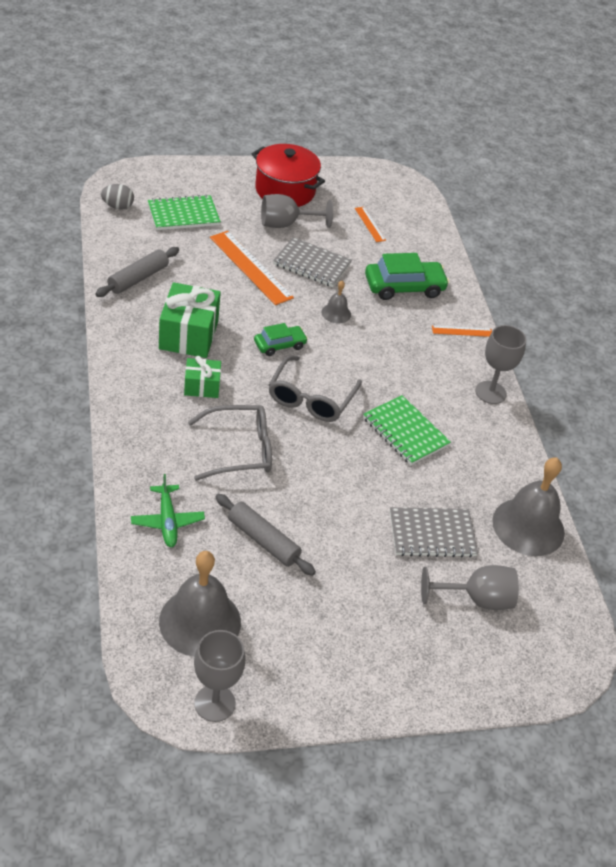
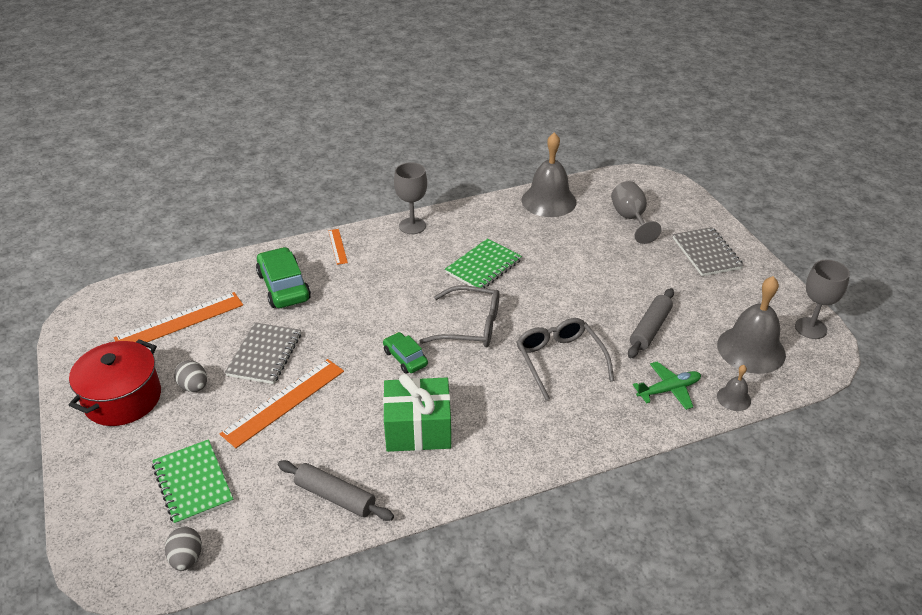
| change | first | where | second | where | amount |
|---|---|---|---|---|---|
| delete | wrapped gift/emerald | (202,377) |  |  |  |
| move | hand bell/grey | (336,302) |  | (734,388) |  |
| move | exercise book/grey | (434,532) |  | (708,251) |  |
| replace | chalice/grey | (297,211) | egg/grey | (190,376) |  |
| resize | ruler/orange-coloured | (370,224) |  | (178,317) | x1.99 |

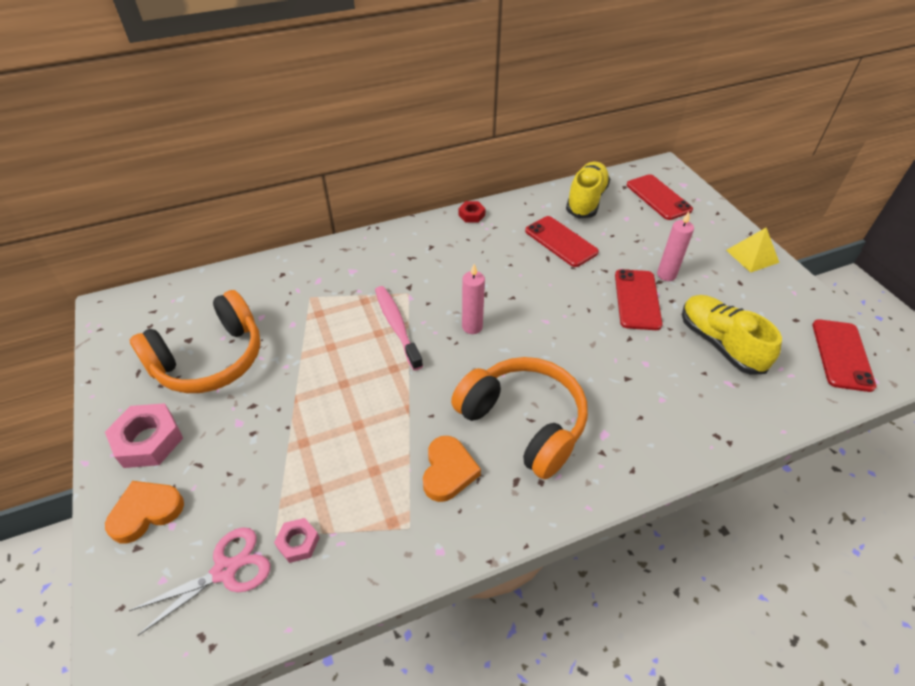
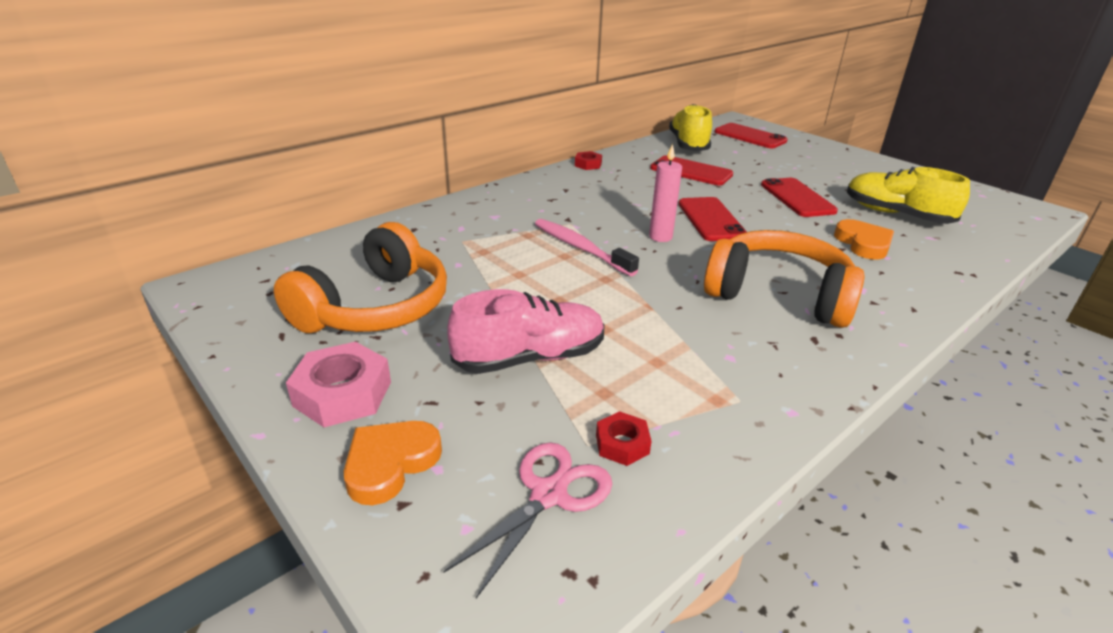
| change | first | where | second | where | amount |
|---|---|---|---|---|---|
| delete | candle/pink | (675,246) |  |  |  |
| delete | solid pyramid/golden | (752,250) |  |  |  |
| insert |  |  | sneaker/pink | (526,331) |  |
| move | heart/orange-coloured | (452,469) |  | (864,239) |  |
| move | mobile phone/scarlet | (844,355) |  | (712,219) |  |
| recolor | hexagon nut/pink | (297,540) | hexagon nut/scarlet | (624,438) |  |

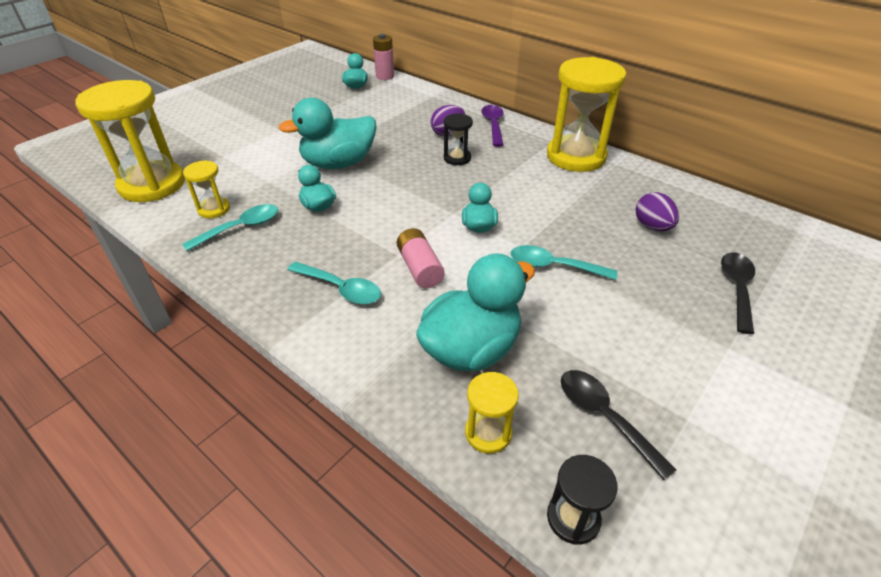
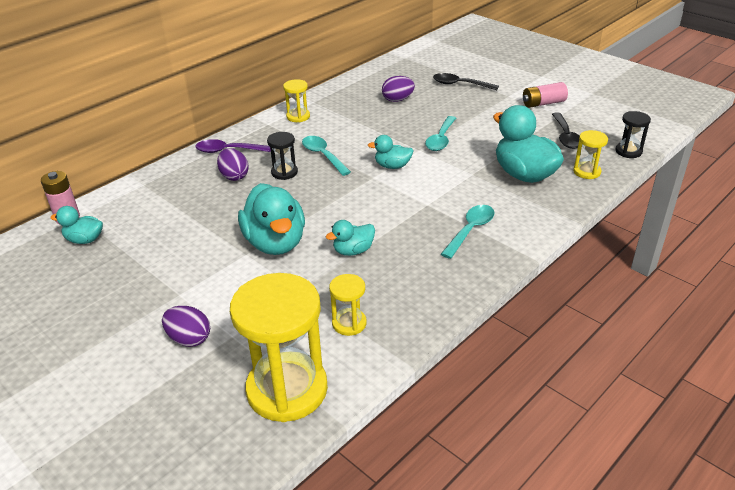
| change | first | where | second | where | amount |
|---|---|---|---|---|---|
| insert |  |  | egg/royal purple | (186,326) |  |
| move | tablespoon/aqua | (230,227) |  | (326,156) |  |
| move | battery/pink | (421,258) |  | (545,95) |  |
| rotate | tablespoon/black | (618,425) |  | (565,130) | 60 degrees counterclockwise |
| resize | sandglass/golden | (587,114) |  | (296,100) | x0.47 |

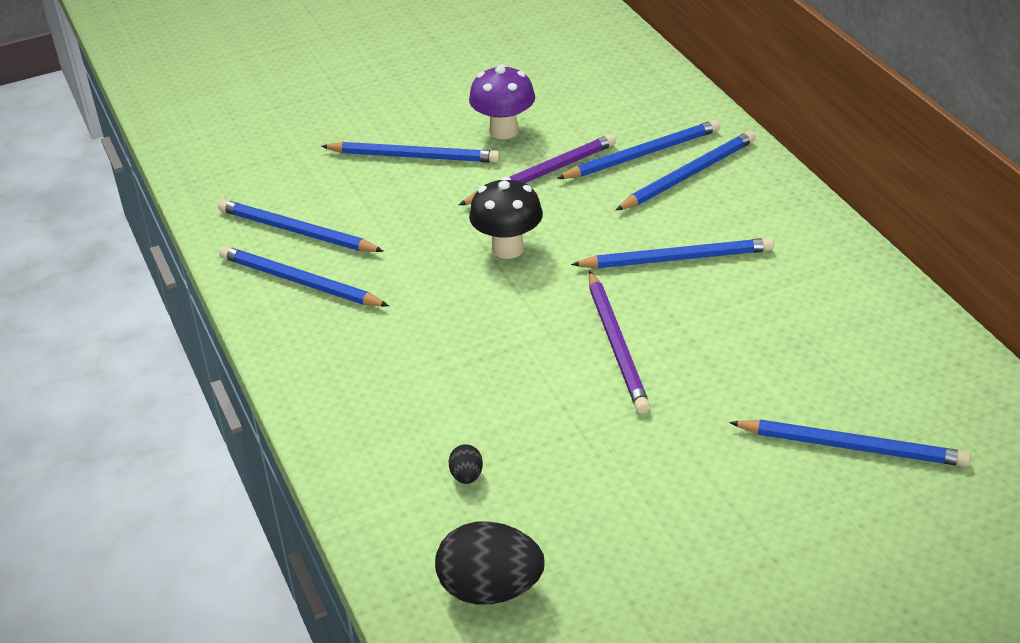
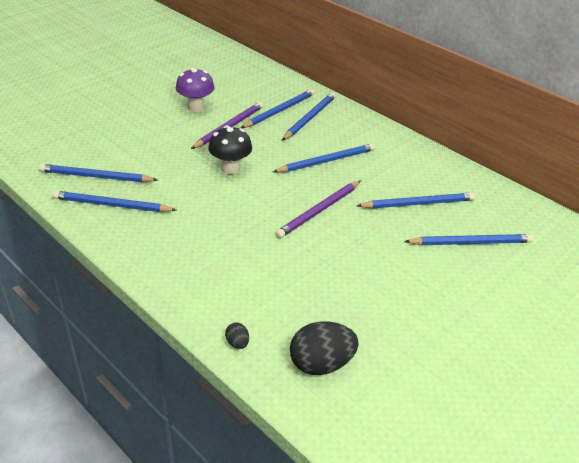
| change | first | where | second | where | amount |
|---|---|---|---|---|---|
| move | pencil/cobalt | (410,152) |  | (416,200) |  |
| move | egg/black | (466,464) |  | (237,335) |  |
| rotate | pencil/royal purple | (619,342) |  | (318,209) | 75 degrees clockwise |

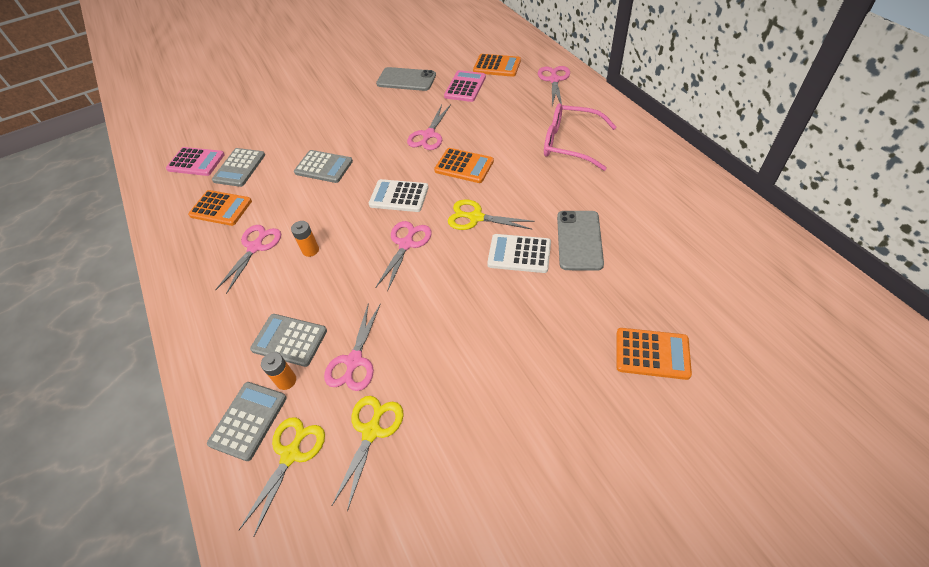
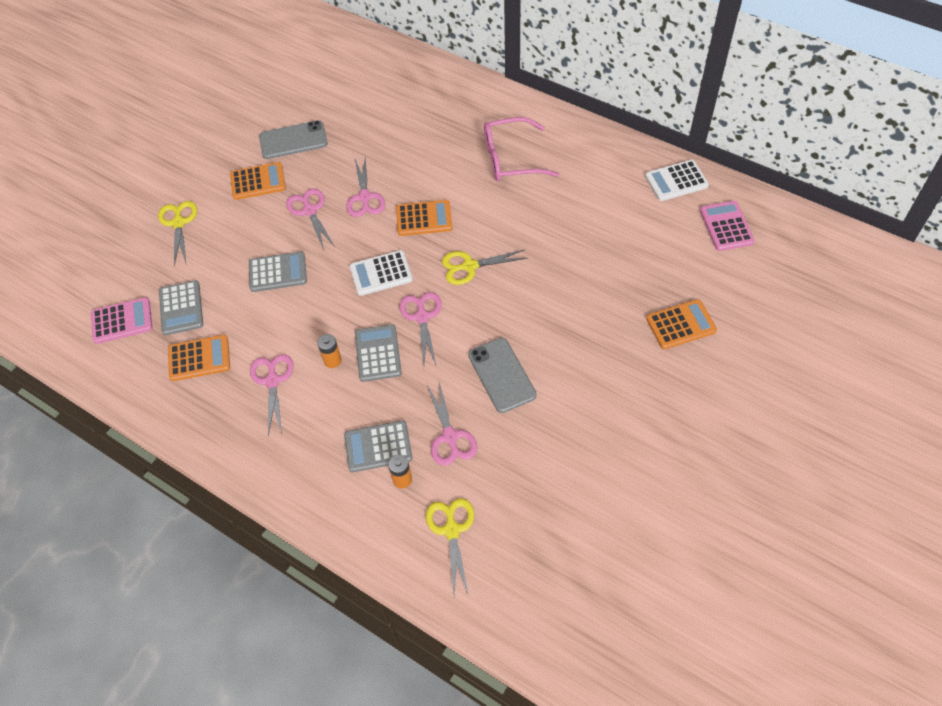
| change | first | where | second | where | amount |
|---|---|---|---|---|---|
| move | calculator/grey | (247,421) |  | (378,353) |  |
| move | scissors/golden | (368,453) |  | (177,233) |  |
| move | calculator/pink | (465,86) |  | (727,226) |  |
| move | calculator/orange-coloured | (497,65) |  | (258,181) |  |
| move | calculator/snow-white | (519,253) |  | (677,180) |  |
| move | scissors/pink | (554,86) |  | (310,219) |  |
| move | mobile phone/grey | (580,241) |  | (502,375) |  |

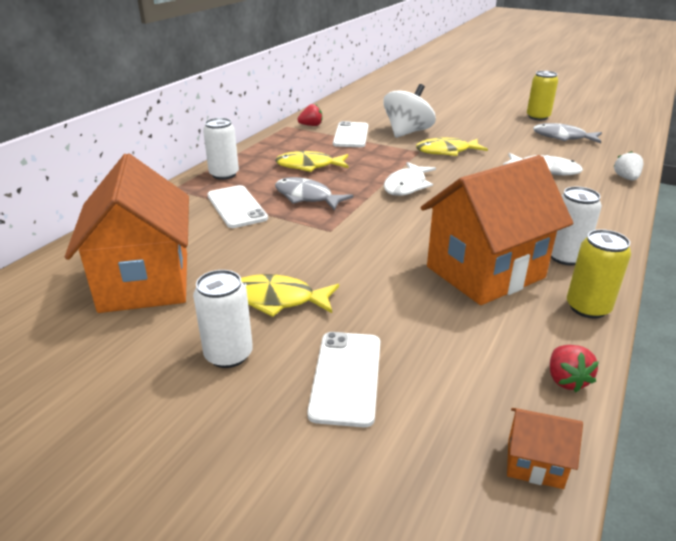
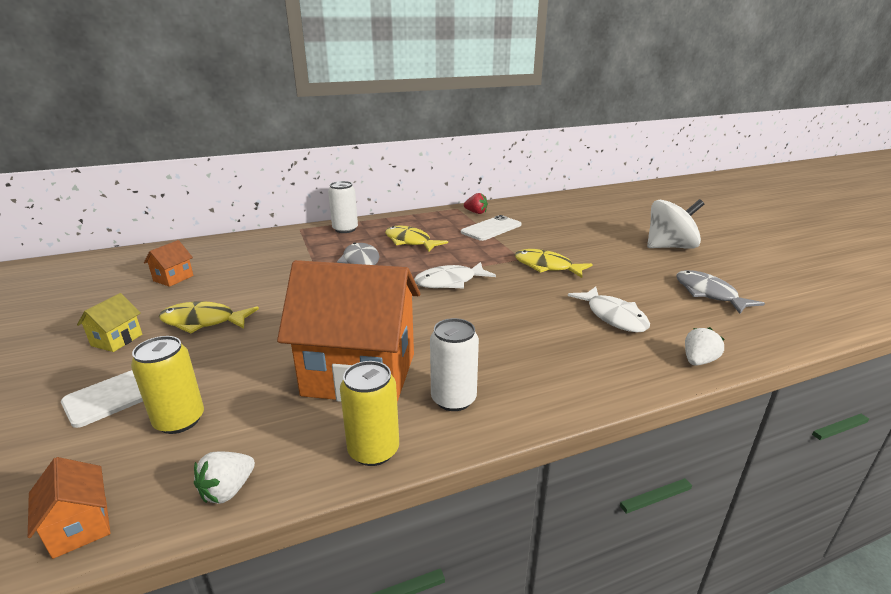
| change | first | where | second | where | amount |
|---|---|---|---|---|---|
| delete | mobile phone/snow-white | (237,206) |  |  |  |
| move | whirligig/snow-white | (409,111) |  | (675,224) |  |
| move | tin/golden | (542,95) |  | (167,385) |  |
| replace | tin/snow-white | (223,319) | cottage/golden | (109,322) |  |
| recolor | strawberry/scarlet | (574,368) | strawberry/snow-white | (224,478) |  |
| rotate | toy fish/golden | (290,295) |  | (209,317) | 45 degrees counterclockwise |
| resize | cottage/orange-coloured | (127,233) |  | (169,263) | x0.40 |

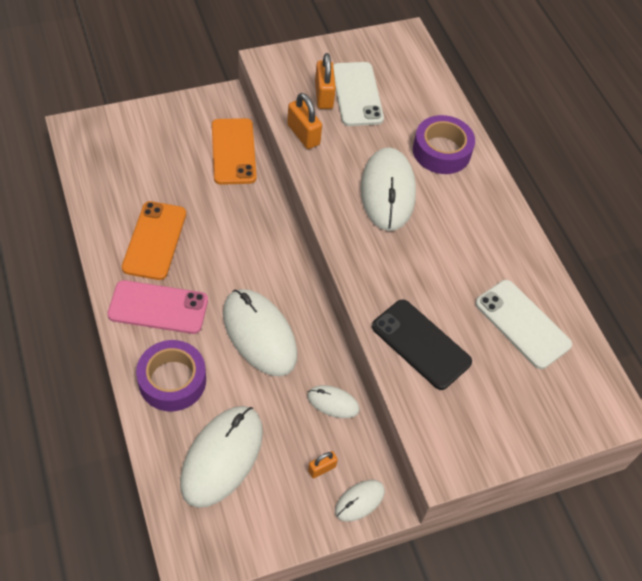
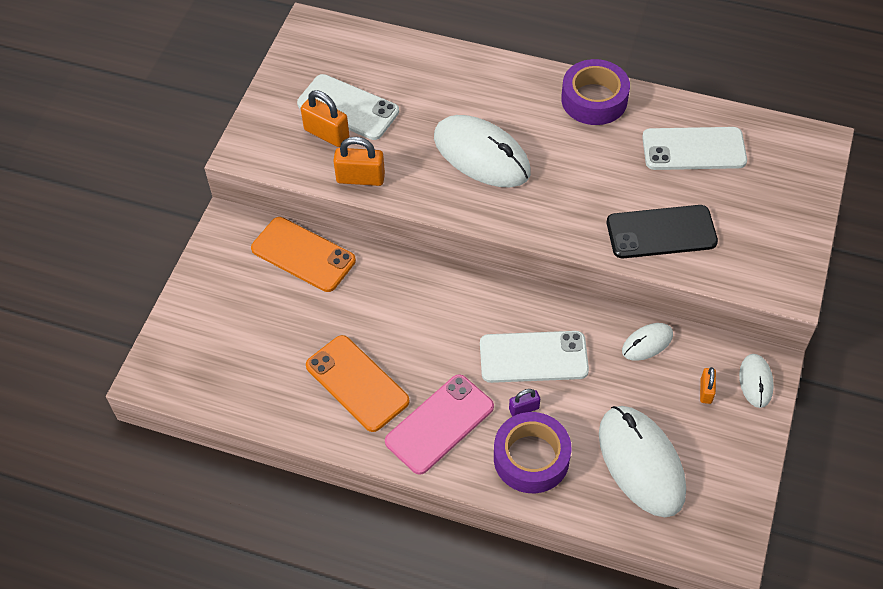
| change | first | where | second | where | amount |
|---|---|---|---|---|---|
| insert |  |  | lock/royal purple | (524,402) |  |
| move | tape/royal purple | (444,144) |  | (595,92) |  |
| replace | PC mouse/snow-white | (260,332) | mobile phone/snow-white | (534,357) |  |

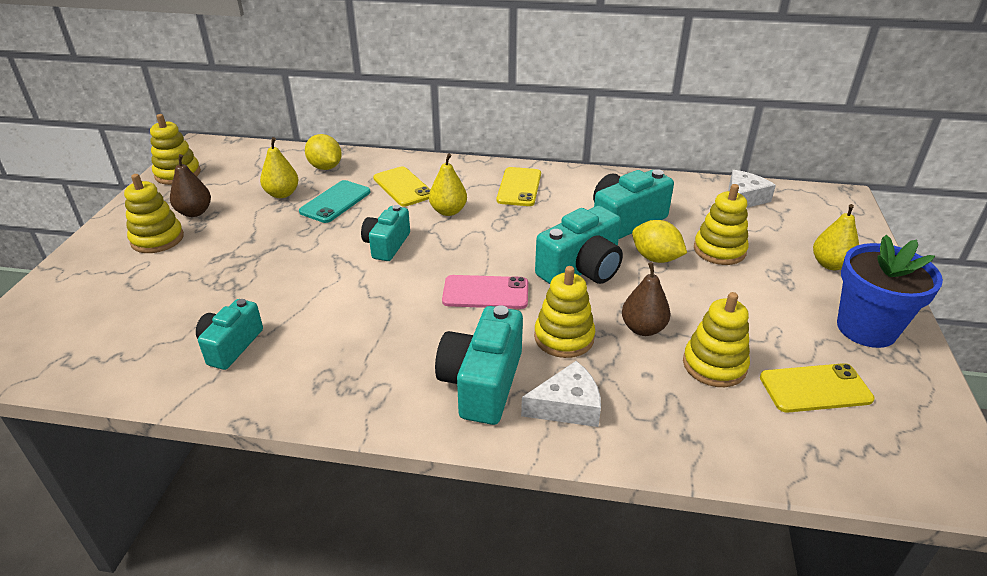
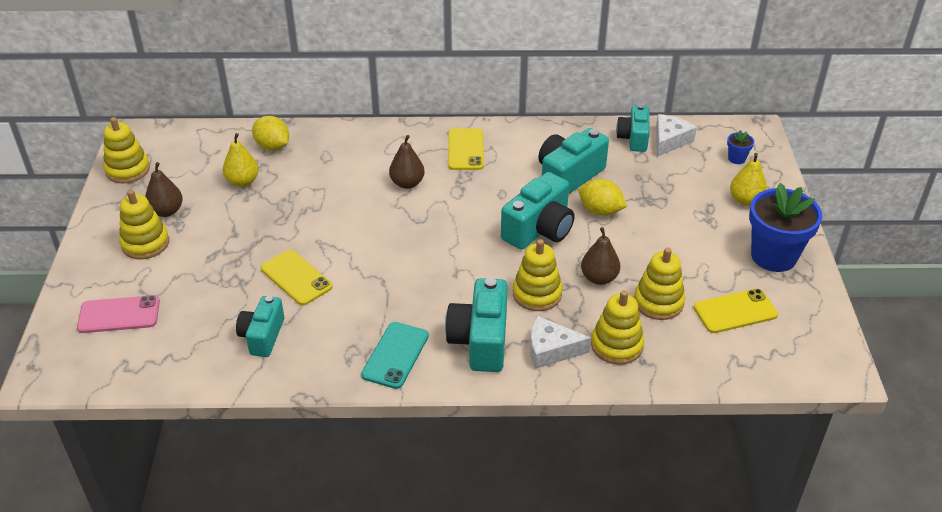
| change | first | where | second | where | amount |
|---|---|---|---|---|---|
| insert |  |  | potted plant/cobalt | (740,147) |  |
| move | mobile phone/aqua | (335,201) |  | (395,355) |  |
| move | photo camera/aqua | (385,233) |  | (633,128) |  |
| move | mobile phone/golden | (402,186) |  | (297,278) |  |
| move | mobile phone/pink | (485,292) |  | (118,314) |  |
| move | ring stacker/golden | (721,224) |  | (617,327) |  |
| recolor | pear/golden | (448,184) | pear/brown | (407,162) |  |
| rotate | piece of cheese/snow-white | (561,394) |  | (560,342) | 150 degrees counterclockwise |

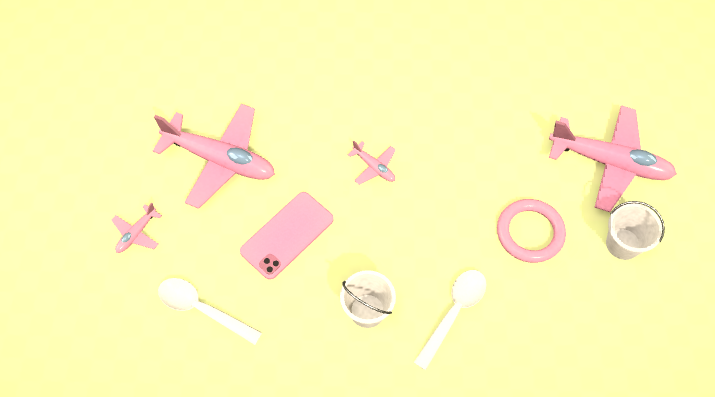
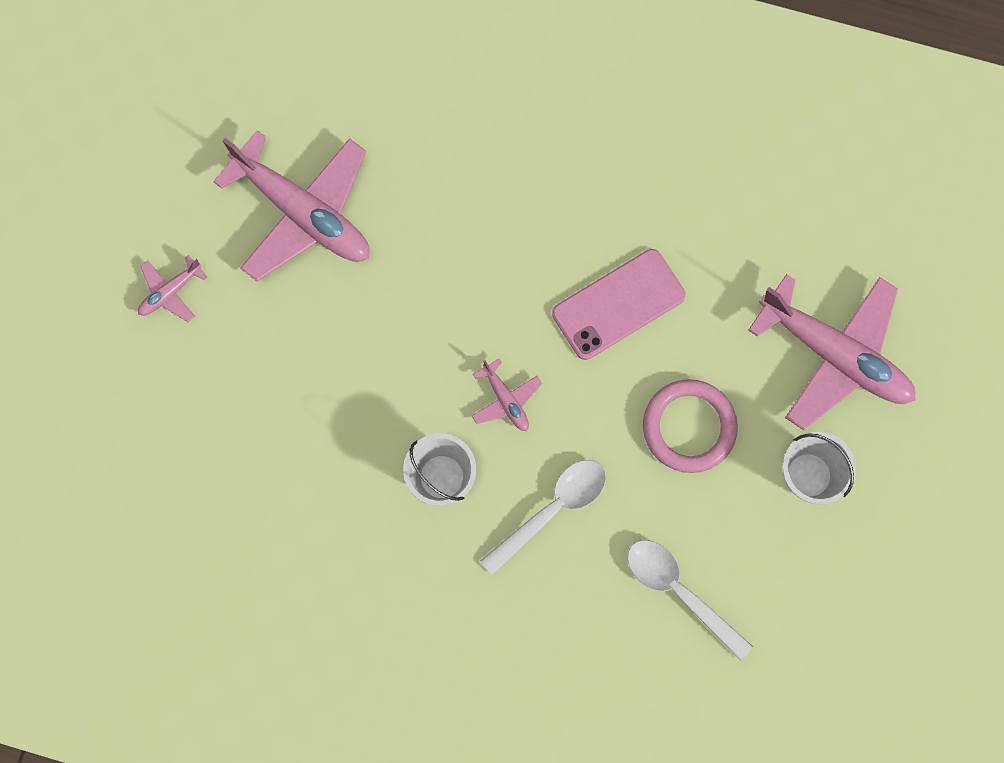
| change | first | where | second | where | amount |
|---|---|---|---|---|---|
| move | tablespoon/snow-white | (210,311) |  | (690,600) |  |
| move | mobile phone/pink | (287,236) |  | (619,304) |  |
| move | aeroplane/pink | (372,163) |  | (507,395) |  |

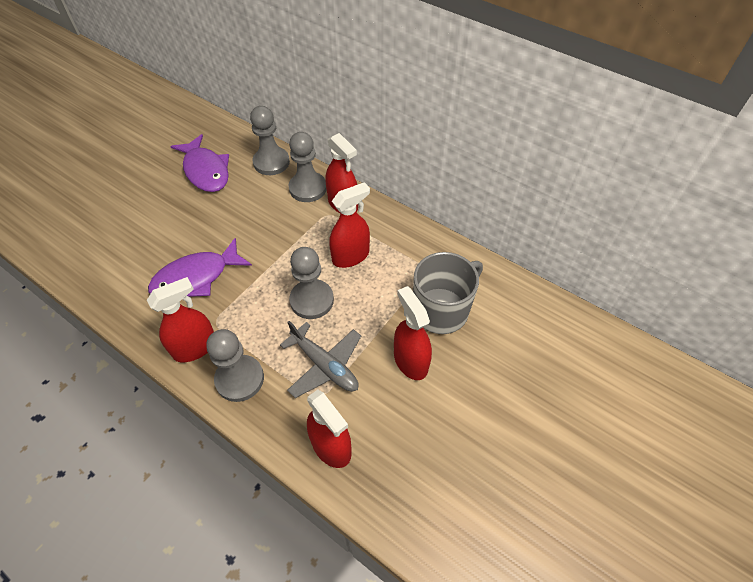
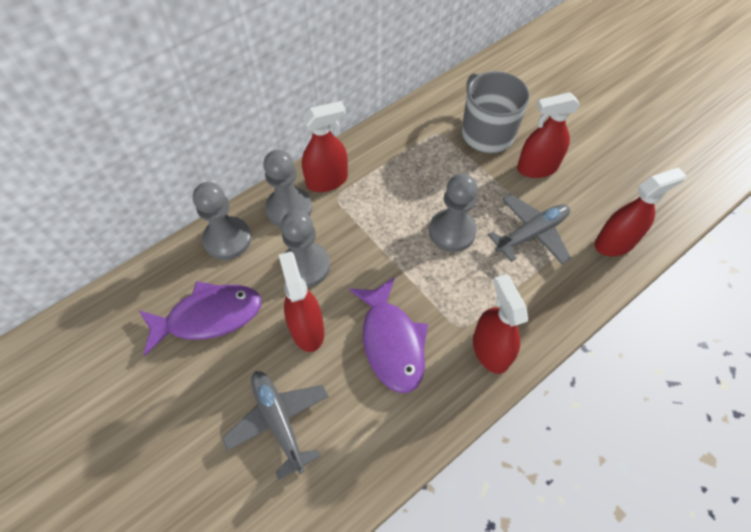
| change | first | where | second | where | amount |
|---|---|---|---|---|---|
| insert |  |  | aeroplane/grey | (275,425) |  |
| move | pawn/grey | (235,365) |  | (305,248) |  |
| move | sprayer/scarlet | (349,225) |  | (301,301) |  |

